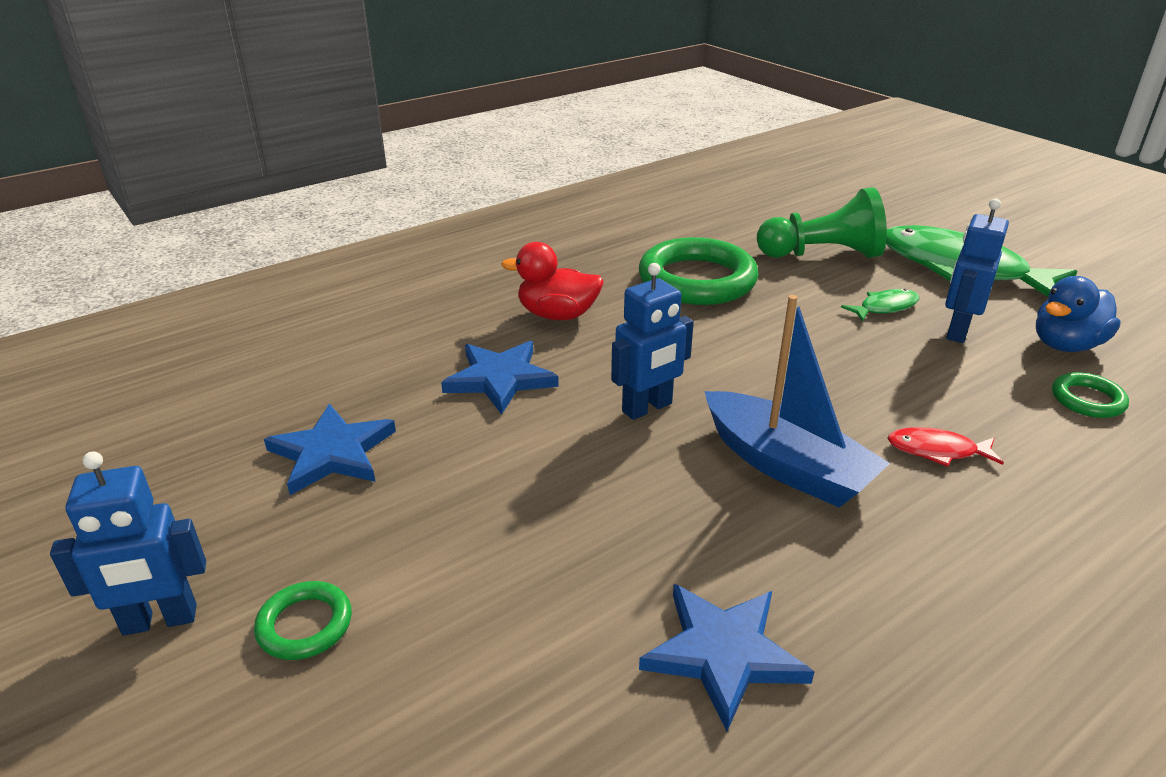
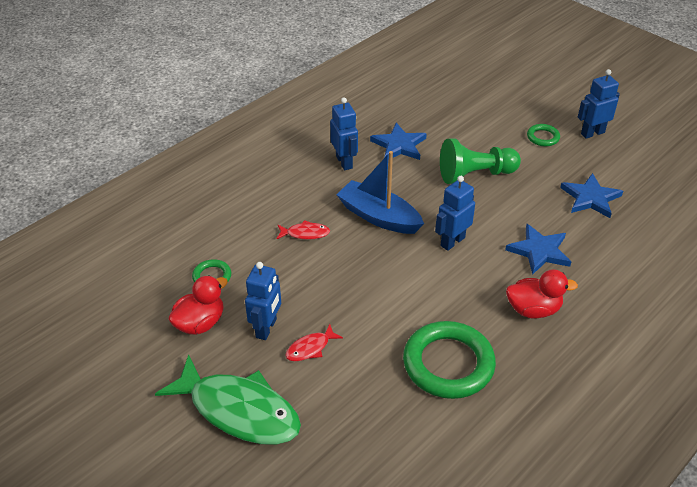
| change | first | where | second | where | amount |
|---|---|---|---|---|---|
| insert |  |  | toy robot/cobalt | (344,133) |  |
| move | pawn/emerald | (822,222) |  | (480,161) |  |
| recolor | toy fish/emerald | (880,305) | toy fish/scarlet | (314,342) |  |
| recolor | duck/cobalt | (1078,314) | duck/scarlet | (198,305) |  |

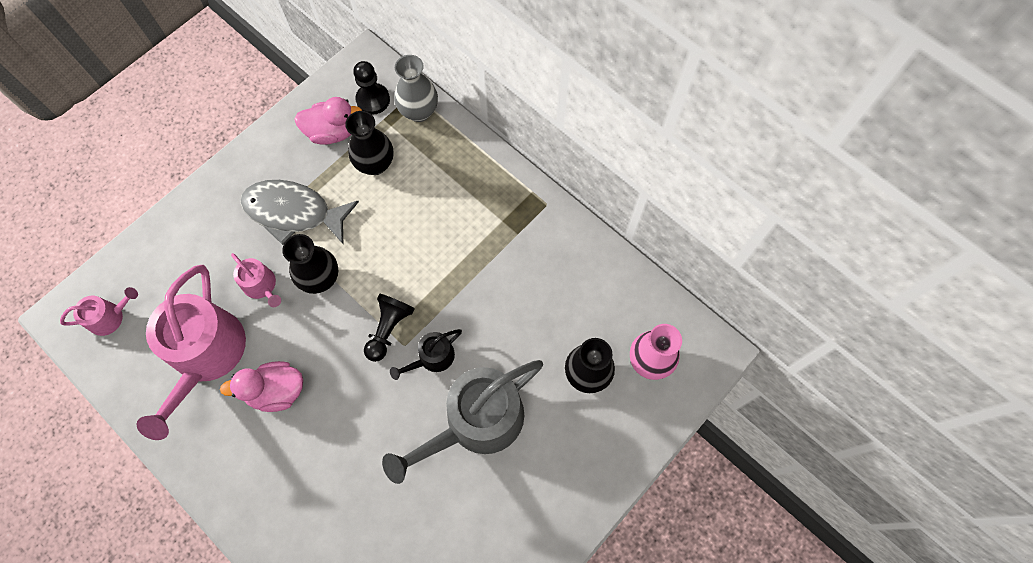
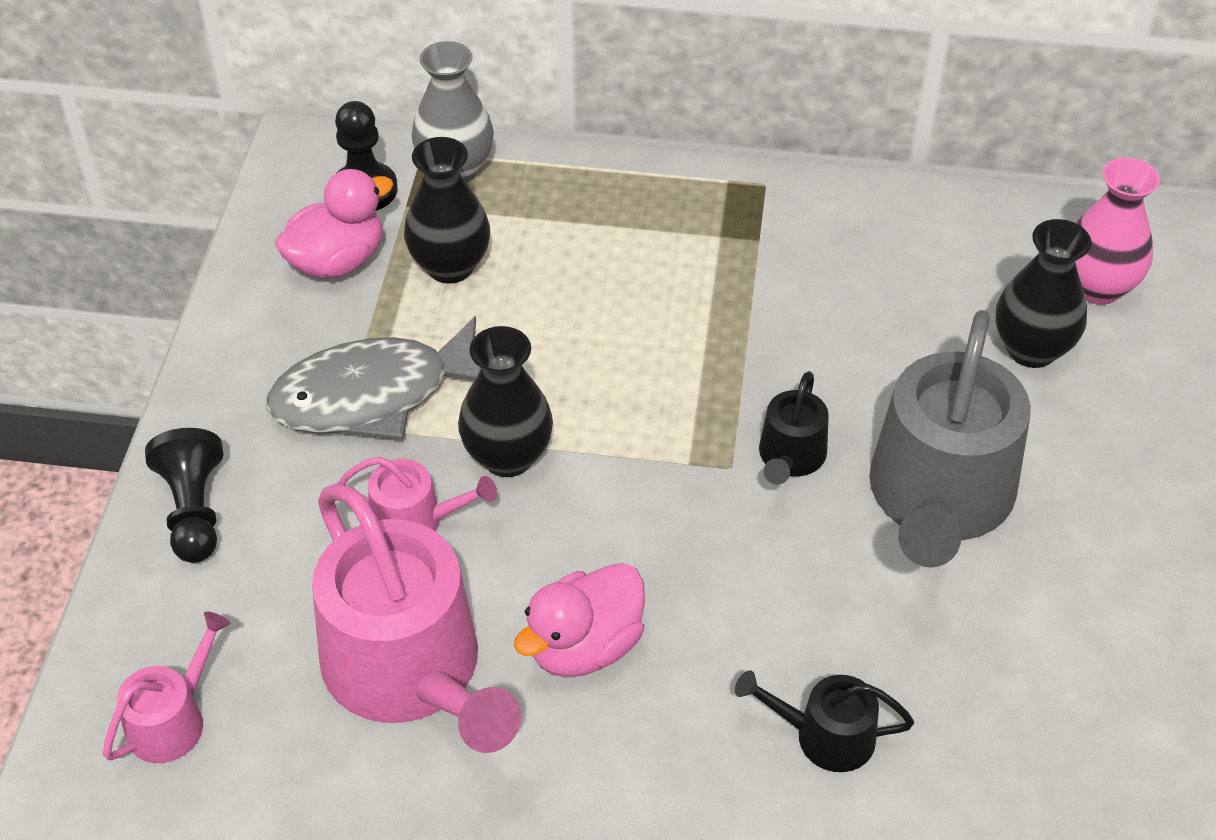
| change | first | where | second | where | amount |
|---|---|---|---|---|---|
| insert |  |  | watering can/black | (824,721) |  |
| move | pawn/black | (389,328) |  | (184,495) |  |

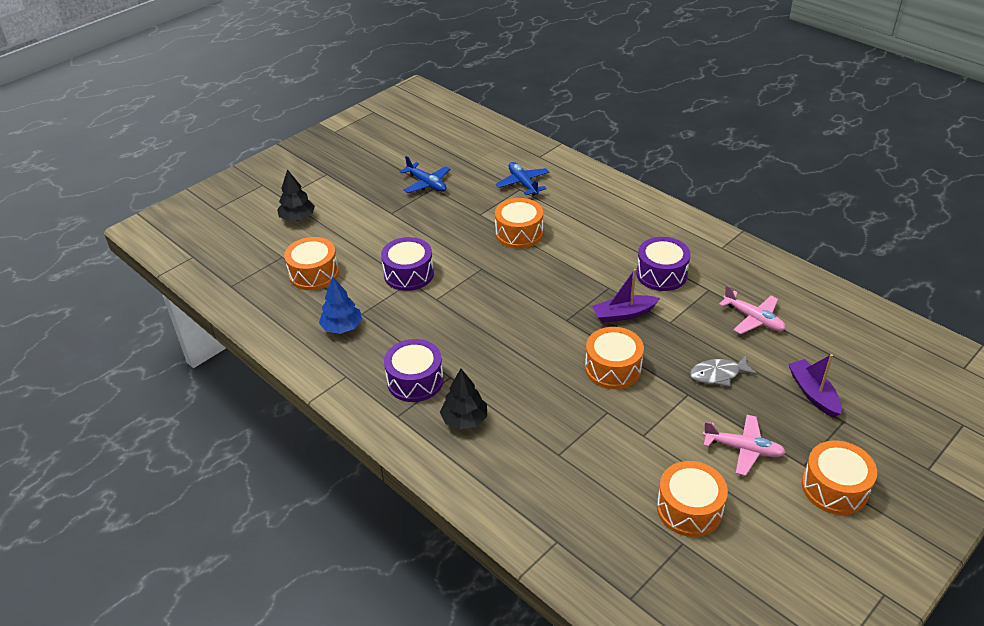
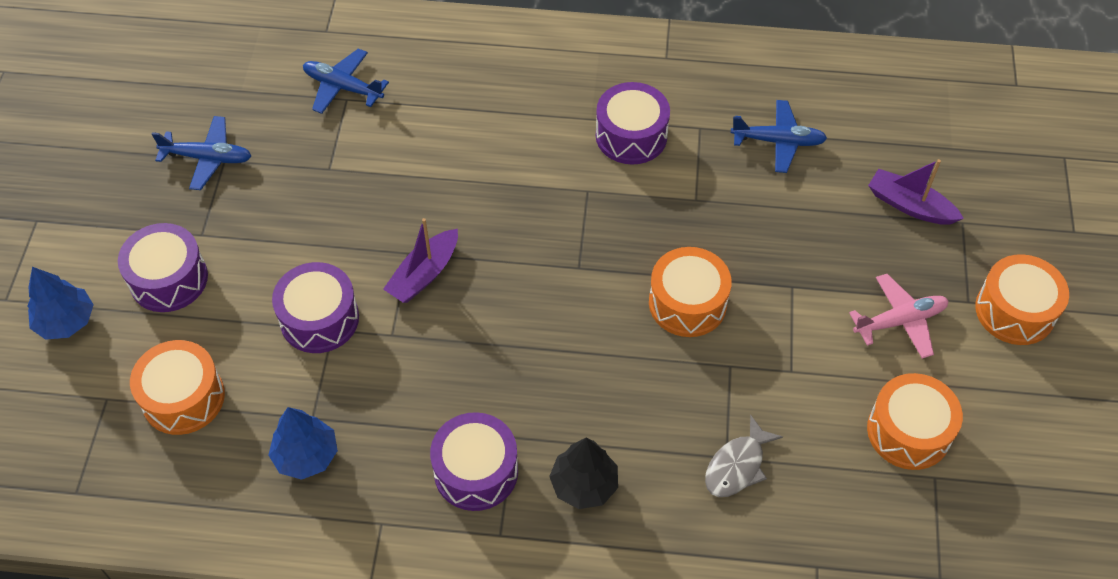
| change | first | where | second | where | amount |
|---|---|---|---|---|---|
| delete | drum/orange-coloured | (519,223) |  |  |  |
| insert |  |  | drum/royal purple | (163,267) |  |
| move | boat/royal purple | (626,296) |  | (420,260) |  |
| move | toy fish/grey | (723,371) |  | (744,456) |  |
| recolor | toy tree/black | (296,195) | toy tree/cobalt | (61,303) |  |
| recolor | aeroplane/pink | (752,309) | aeroplane/cobalt | (779,136) |  |

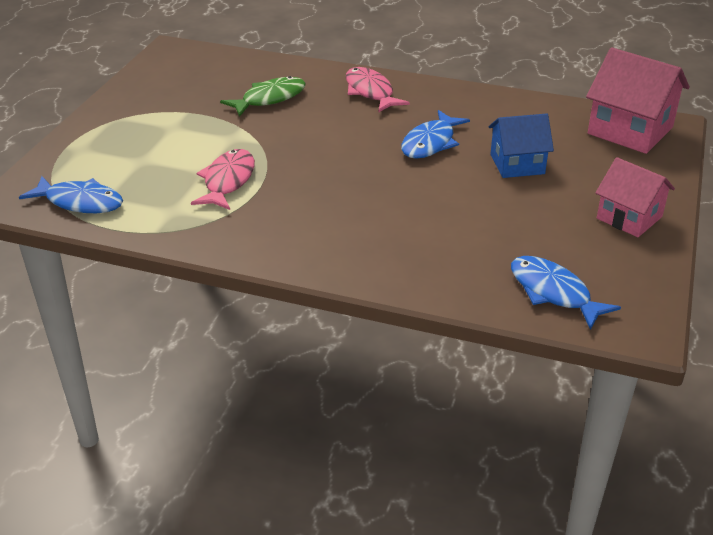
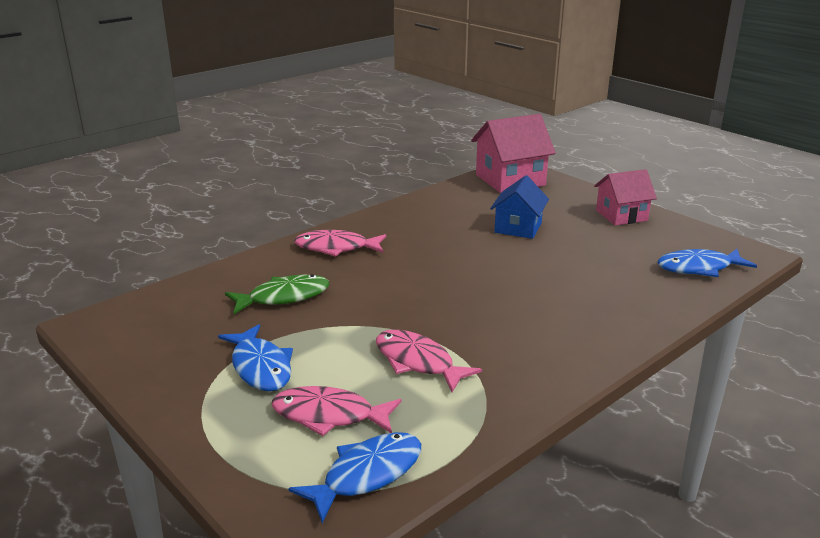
| change | first | where | second | where | amount |
|---|---|---|---|---|---|
| insert |  |  | toy fish/pink | (336,411) |  |
| move | toy fish/cobalt | (435,134) |  | (255,357) |  |
| rotate | toy fish/emerald | (263,96) |  | (277,294) | 75 degrees clockwise |

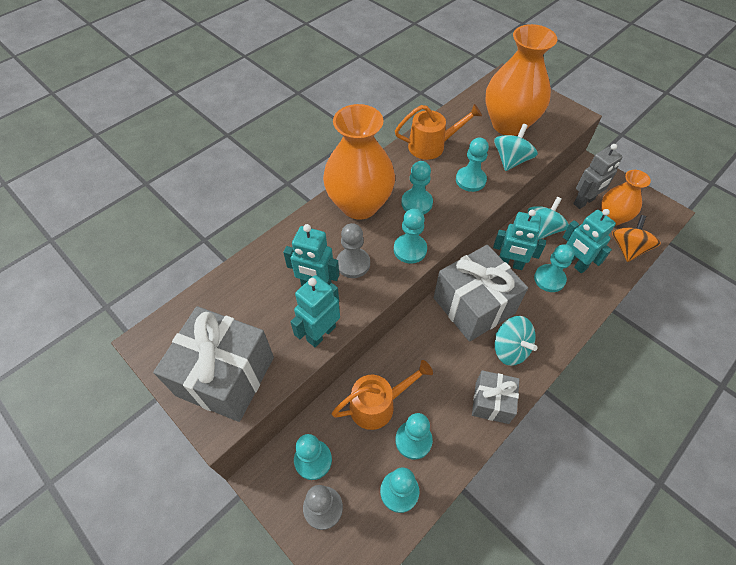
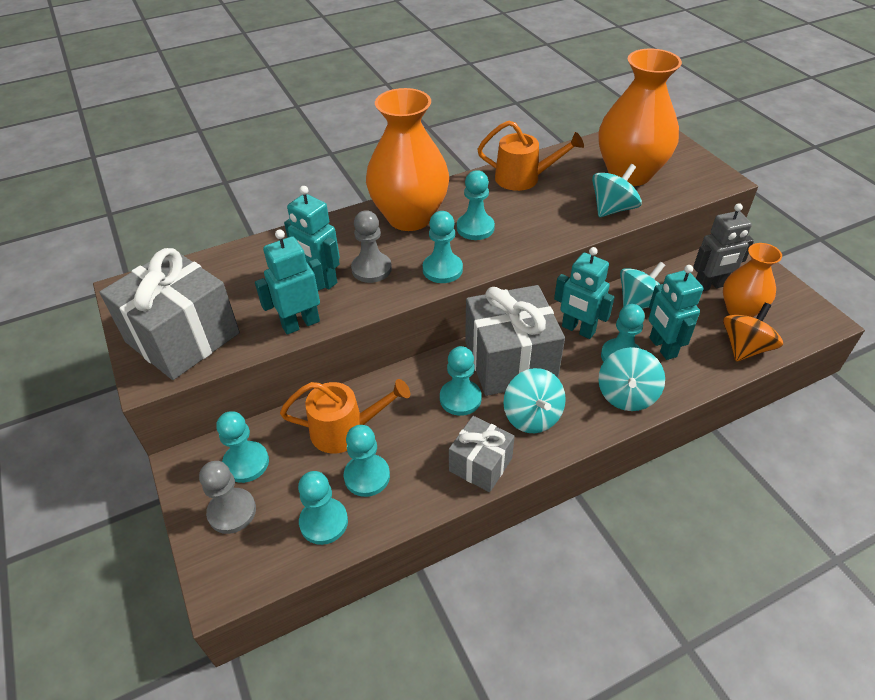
| change | first | where | second | where | amount |
|---|---|---|---|---|---|
| insert |  |  | whirligig/aqua | (631,379) |  |
| move | pawn/aqua | (472,164) |  | (461,381) |  |

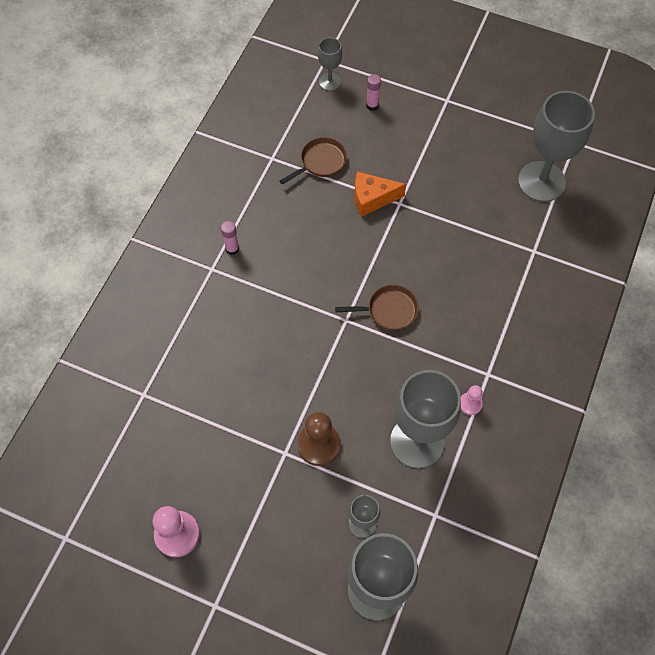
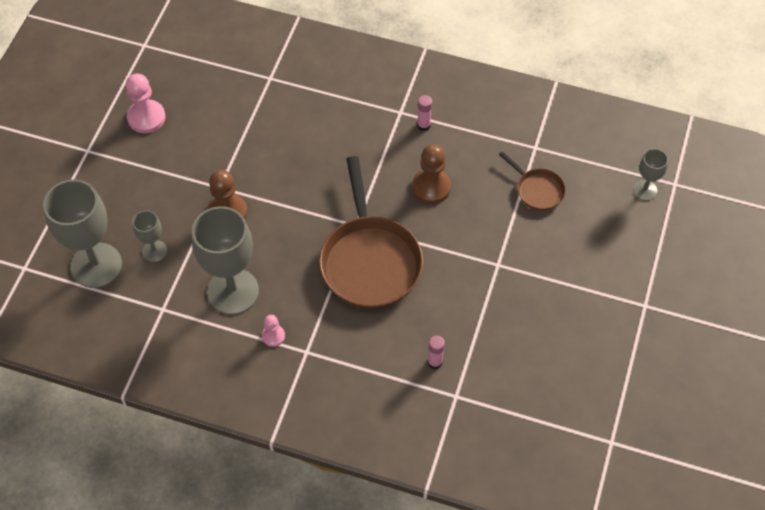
| change | first | where | second | where | amount |
|---|---|---|---|---|---|
| delete | piece of cheese/orange-coloured | (380,194) |  |  |  |
| delete | chalice/grey | (556,146) |  |  |  |
| insert |  |  | pawn/brown | (431,174) |  |
| move | glue stick/pink | (373,92) |  | (436,352) |  |
| resize | frying pan/brown | (377,307) |  | (371,232) | x2.06 |

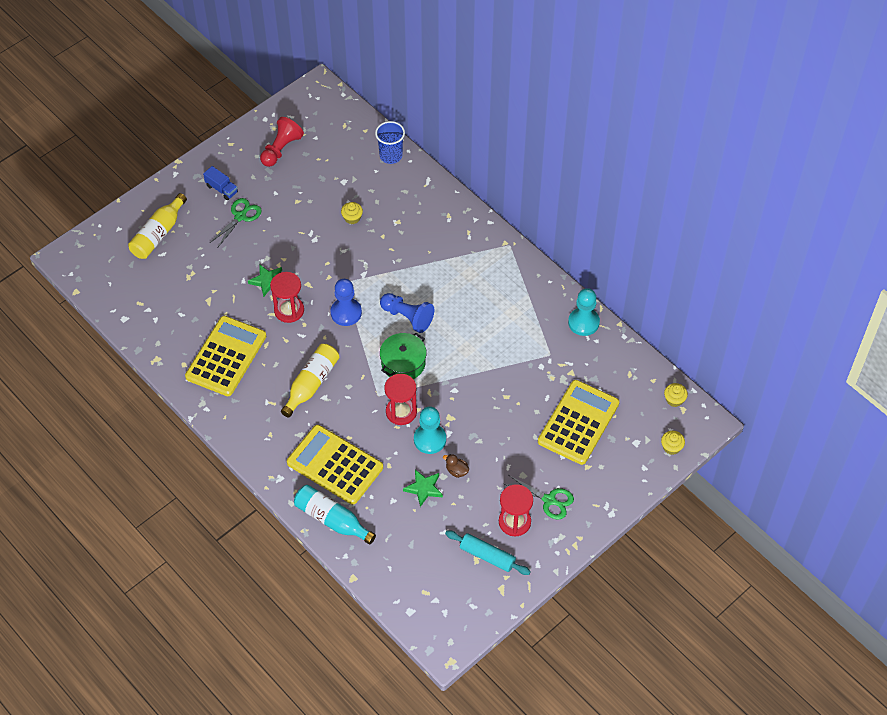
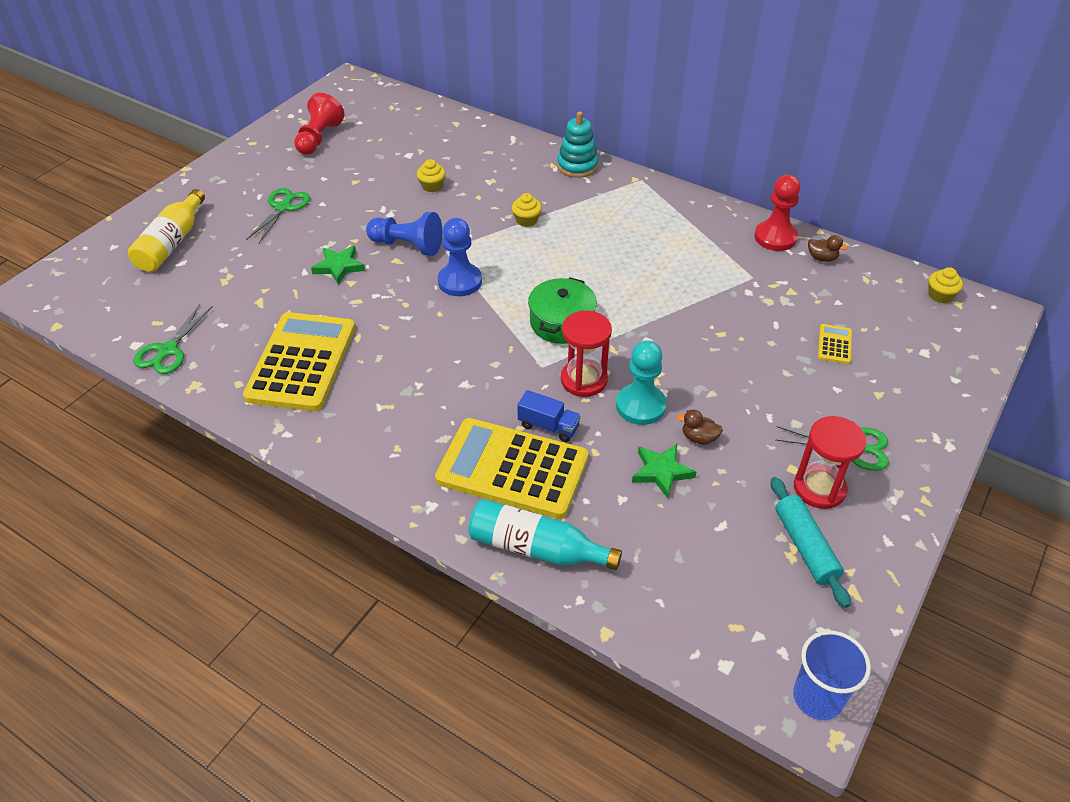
| change | first | where | second | where | amount |
|---|---|---|---|---|---|
| delete | sandglass/scarlet | (287,297) |  |  |  |
| delete | bottle/golden | (310,381) |  |  |  |
| insert |  |  | scissors/emerald | (173,339) |  |
| insert |  |  | ring stacker/aqua | (578,145) |  |
| insert |  |  | duck/brown | (828,248) |  |
| move | truck/cobalt | (220,183) |  | (549,416) |  |
| move | cup/cobalt | (390,142) |  | (832,675) |  |
| move | pawn/cobalt | (407,313) |  | (404,234) |  |
| move | fairy cake/golden | (673,443) |  | (527,210) |  |
| recolor | pawn/aqua | (584,312) | pawn/scarlet | (777,213) |  |
| rotate | dough roller/aqua | (488,552) |  | (811,542) | 60 degrees clockwise |
| resize | calculator/golden | (578,422) |  | (835,344) | x0.41 |

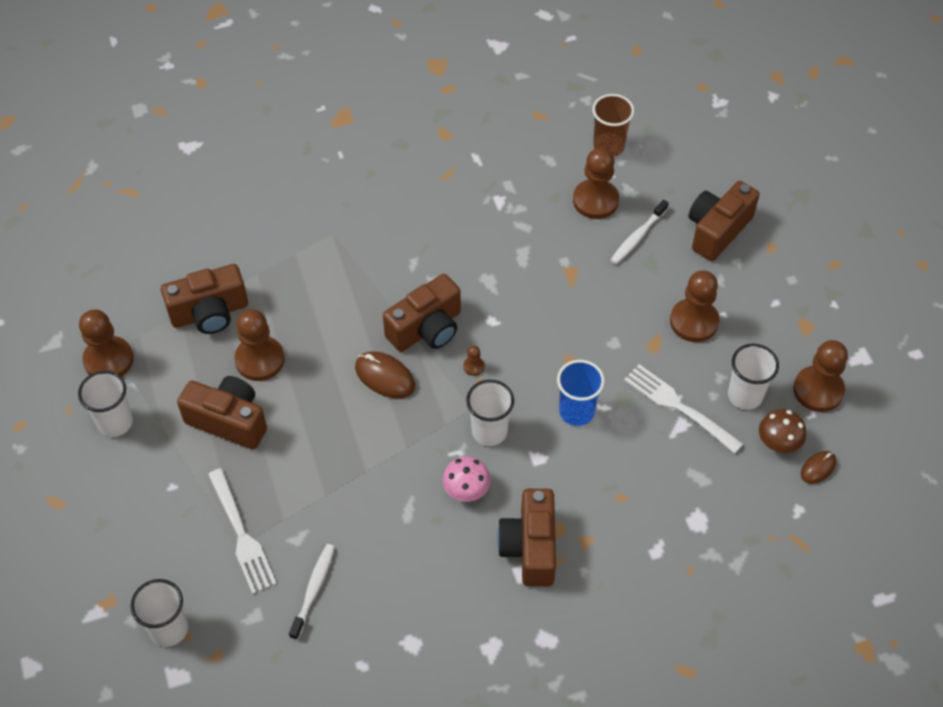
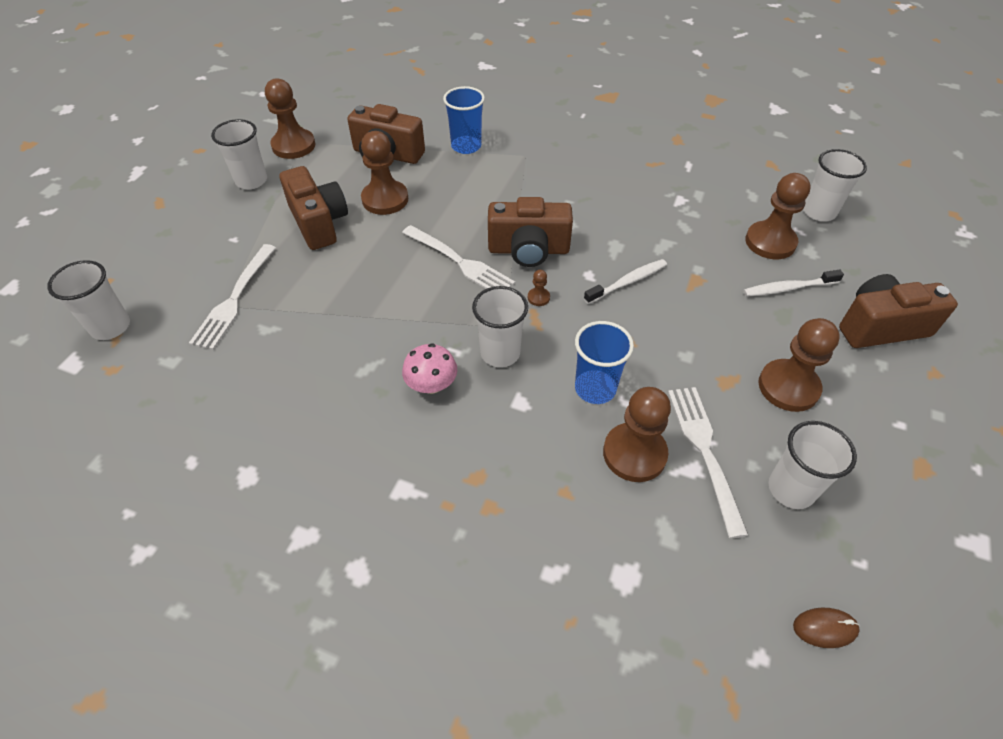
| change | first | where | second | where | amount |
|---|---|---|---|---|---|
| delete | photo camera/brown | (526,537) |  |  |  |
| delete | toadstool/brown | (782,431) |  |  |  |
| insert |  |  | cup/cobalt | (464,120) |  |
| move | dental brush/snow-white | (312,592) |  | (625,281) |  |
| move | pawn/brown | (820,376) |  | (637,434) |  |
| replace | PC mouse/brown | (385,374) | dinner fork/snow-white | (458,257) |  |
| recolor | cup/brown | (613,125) | cup/snow-white | (835,185) |  |

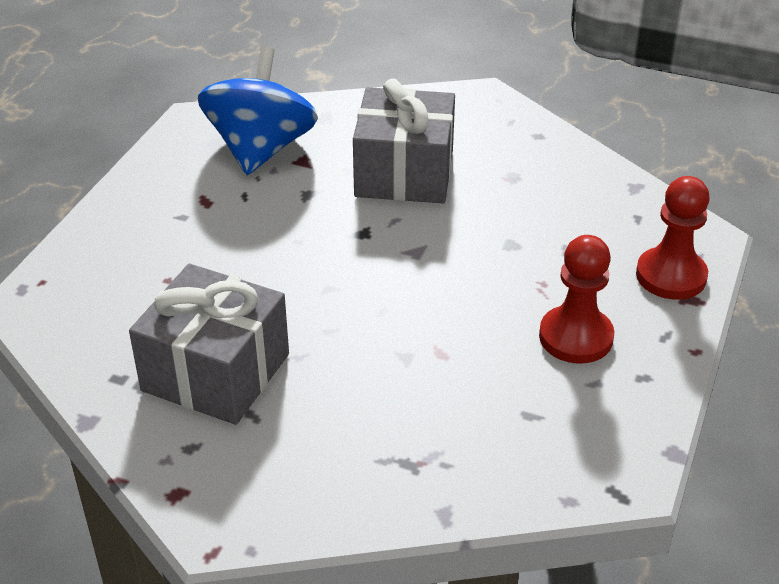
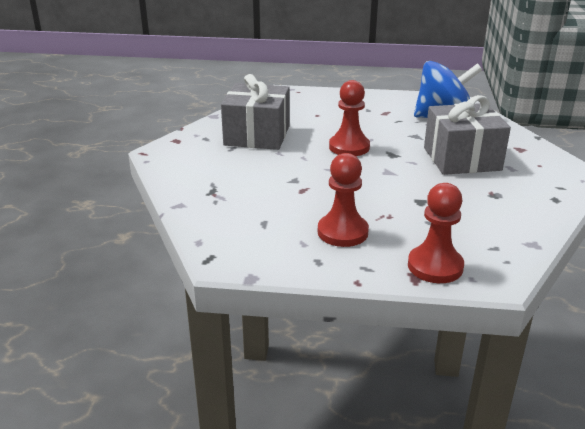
| change | first | where | second | where | amount |
|---|---|---|---|---|---|
| insert |  |  | pawn/scarlet | (349,118) |  |

